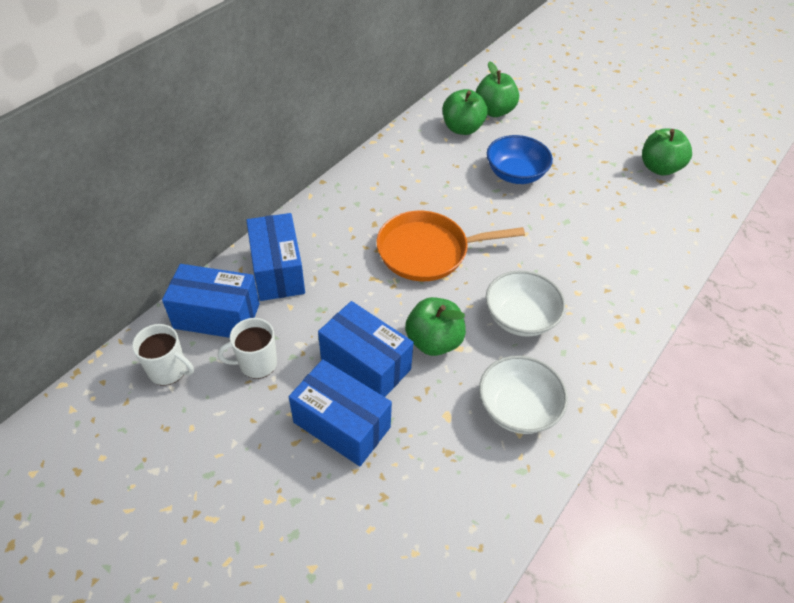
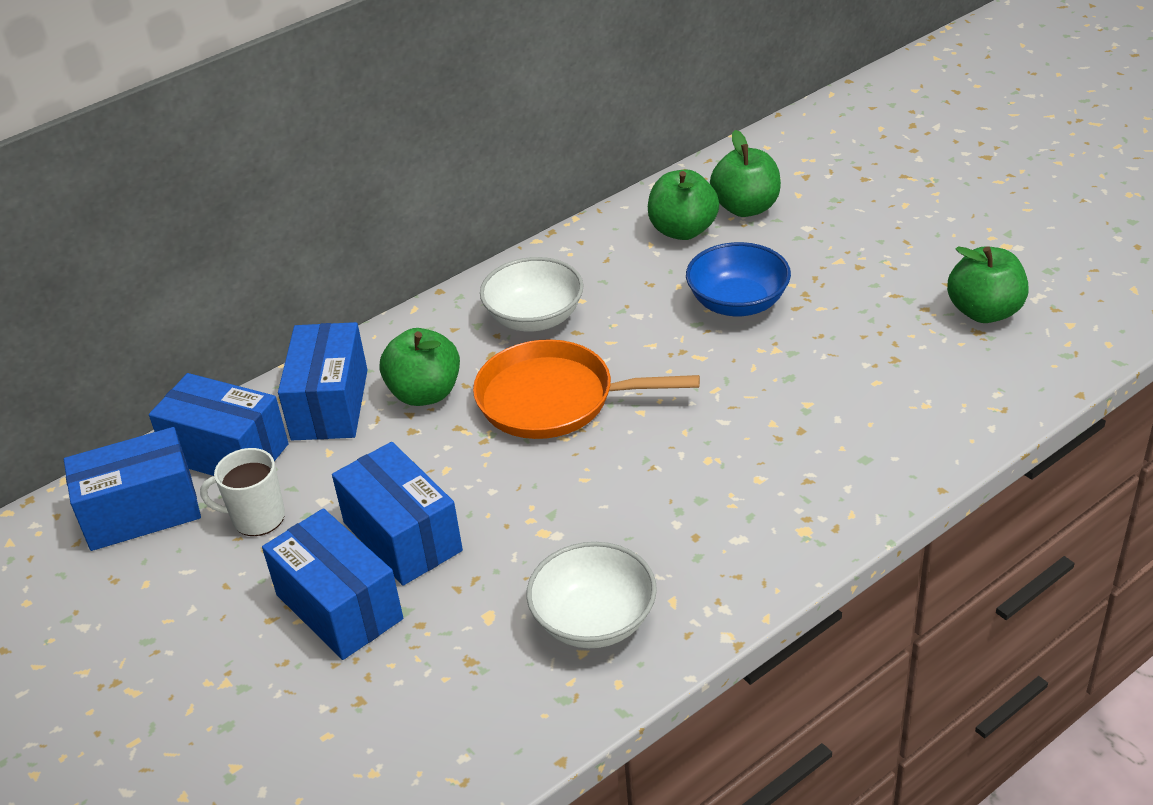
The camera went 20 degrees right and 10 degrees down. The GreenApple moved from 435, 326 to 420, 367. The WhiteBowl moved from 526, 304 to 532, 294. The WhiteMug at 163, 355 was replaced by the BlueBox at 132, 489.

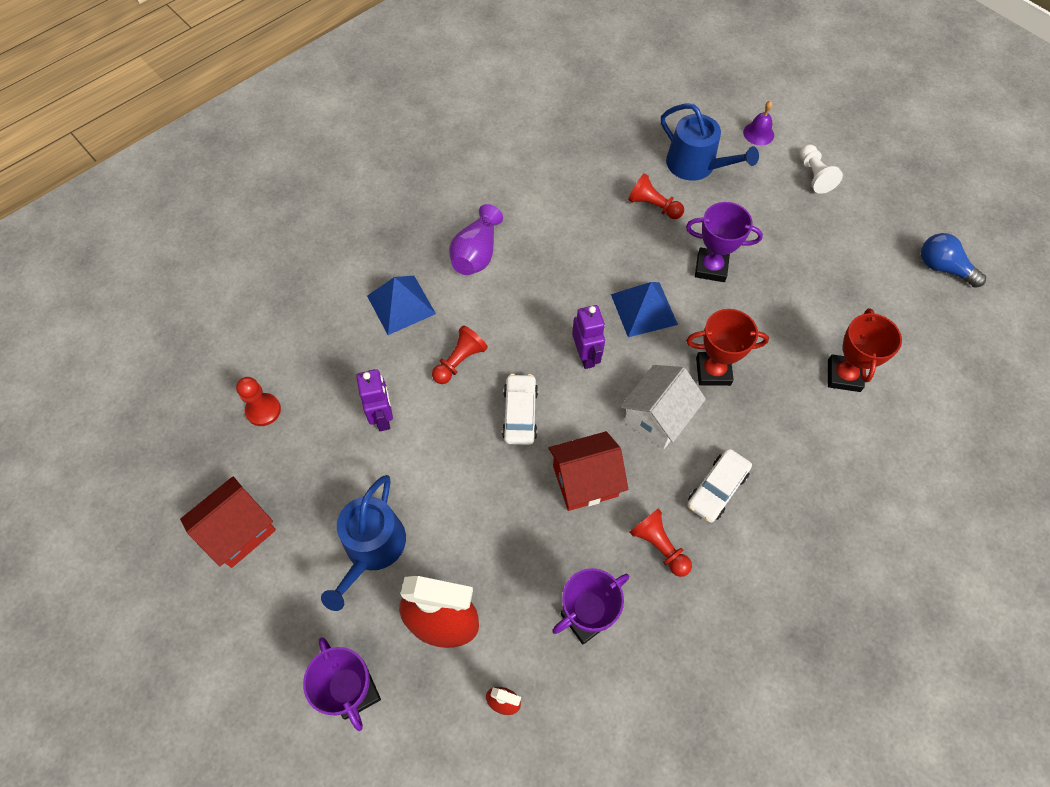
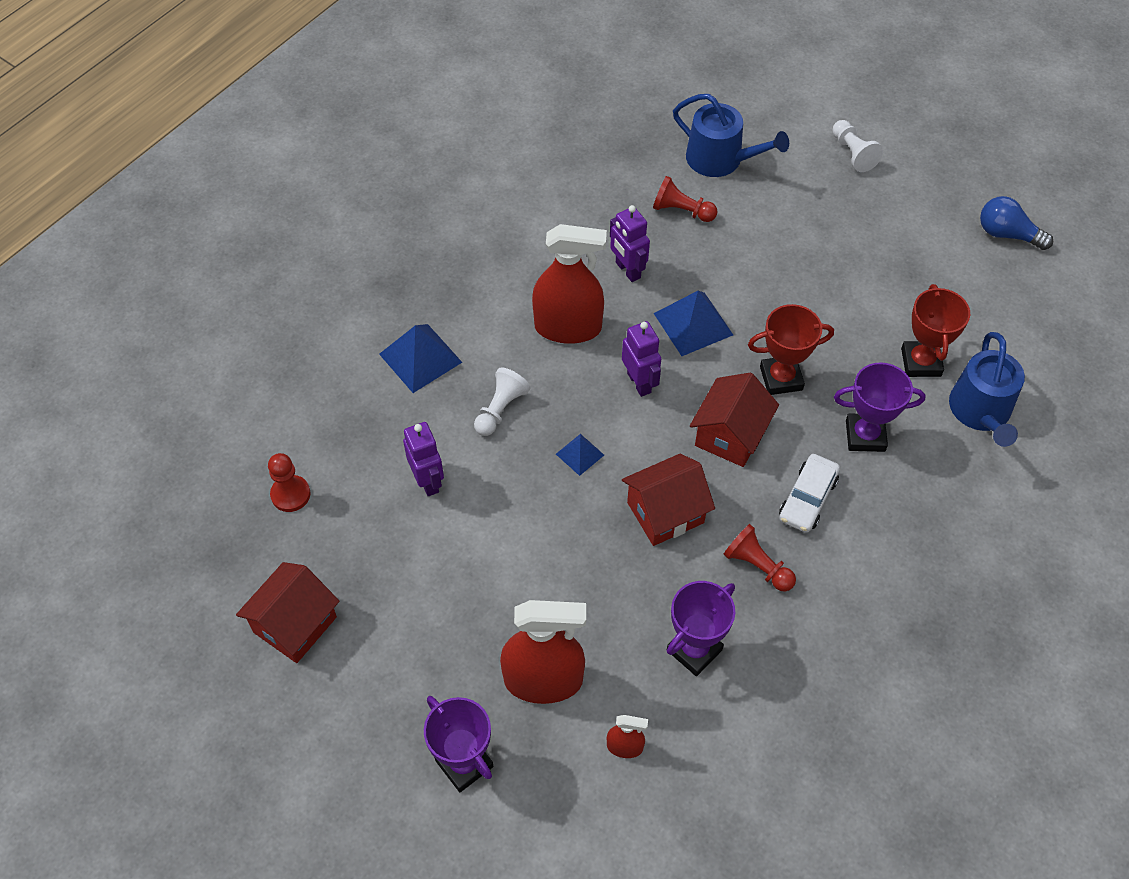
The camera went 10 degrees left and 5 degrees down. The PurpleVase at 476, 239 disappeared. The PurpleBell at 758, 123 disappeared. The RedSprayBottle at 569, 284 appeared. The PurpleRobot at 630, 243 appeared. The BlueWateringCan moved from 363, 543 to 987, 389. The PurpleTrophy moved from 724, 242 to 880, 407. The WhiteCar at 520, 409 was replaced by the BluePyramid at 580, 455. The RedPawn at 460, 354 became the WhitePawn at 502, 401. The WhiteHouse at 663, 407 became the RedHouse at 734, 420.

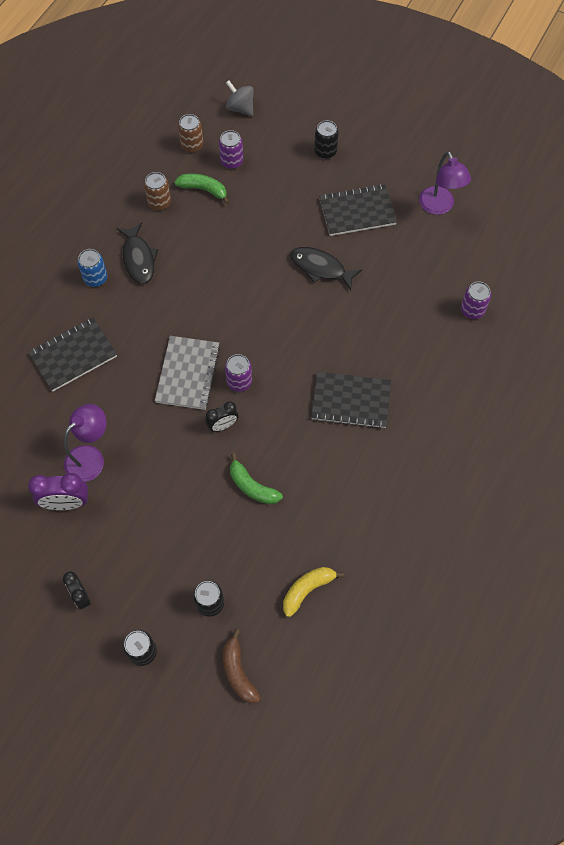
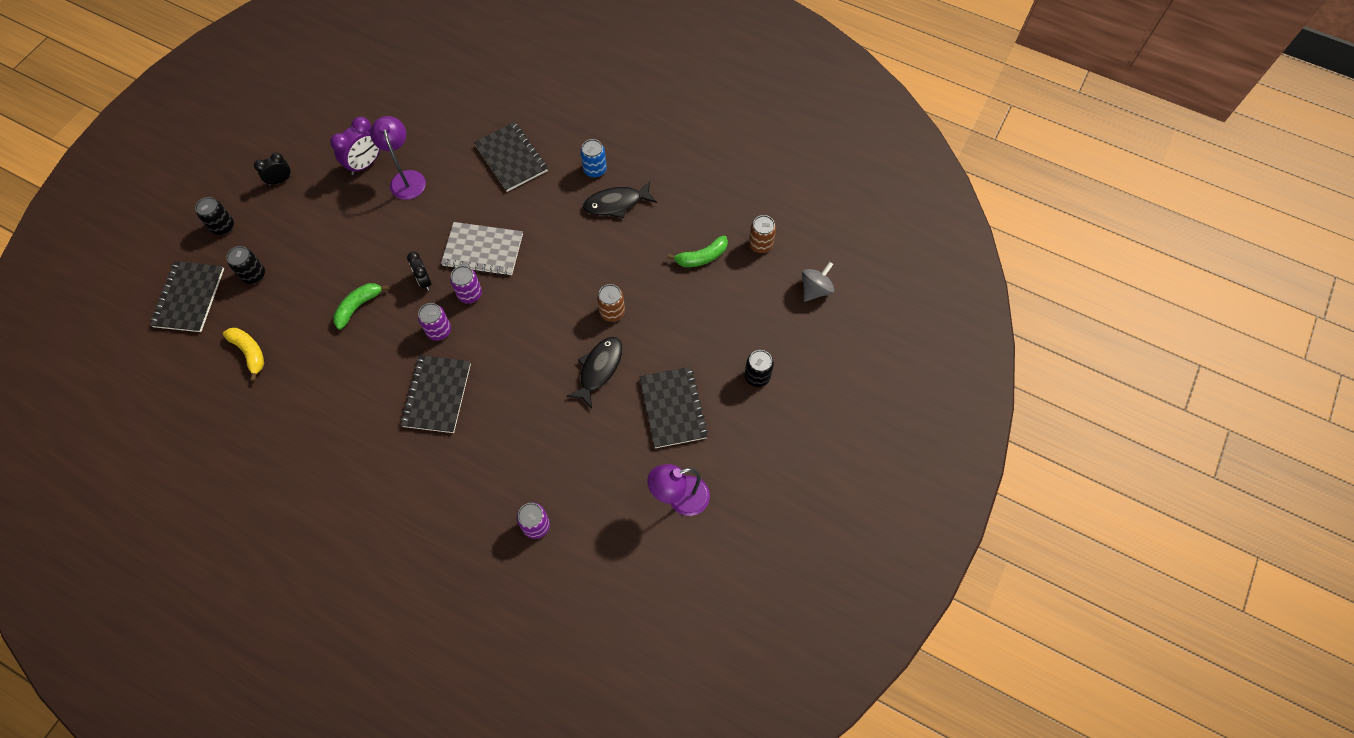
The camera went 90 degrees right and 0 degrees up. The BrownCan moved from 157, 191 to 611, 303. The PurpleCan moved from 231, 149 to 434, 322. The BrownBanana at 241, 666 was replaced by the BlackNotebook at 187, 296. The PurpleClock at 58, 491 turned 135 degrees counterclockwise. The PurpleLamp at 85, 443 turned 150 degrees counterclockwise. The GreenBanana at 202, 188 turned 45 degrees clockwise.

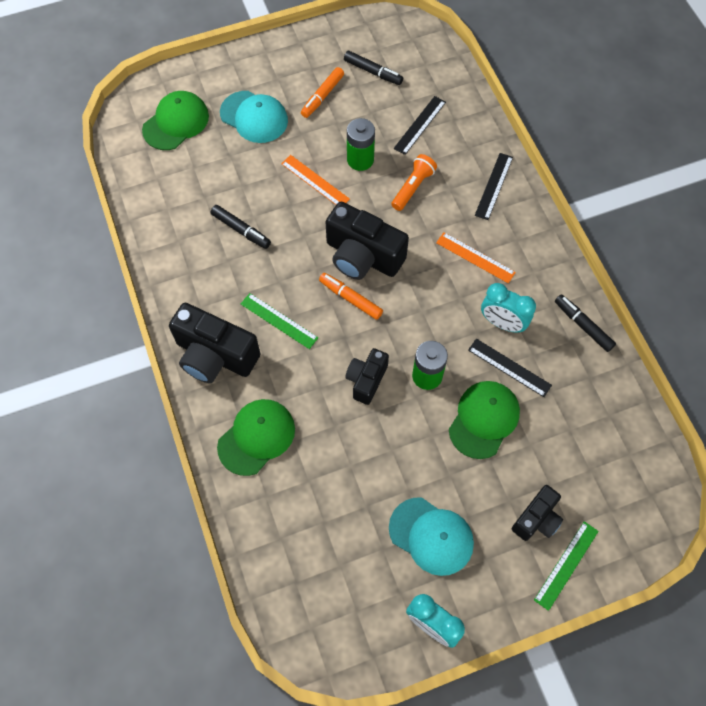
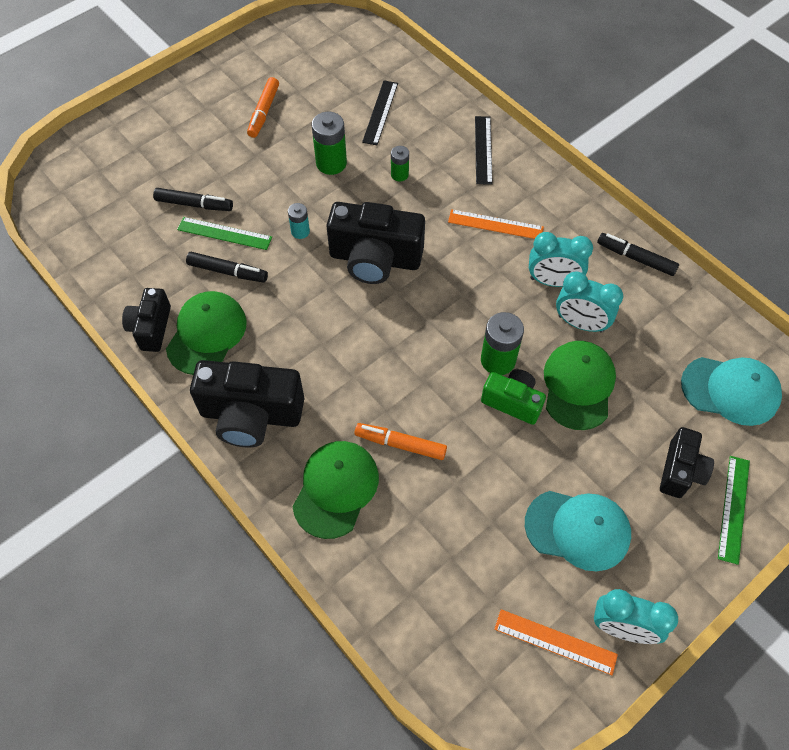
The camera went 20 degrees left and 5 degrees down. The TurquoiseBattery at 299, 221 appeared. The GreenCamera at 513, 397 appeared. The GreenCap moved from 175, 120 to 206, 333. The TurquoiseCap moved from 254, 117 to 731, 391. The GreenRuler moved from 279, 321 to 224, 233. The OrangeRuler moved from 315, 180 to 556, 642. The OrangeMarker moved from 351, 296 to 401, 441. The BlackMarker moved from 373, 68 to 193, 199. The BlackCamera moved from 367, 376 to 146, 320. The OrangeFlashlight at 414, 182 was replaced by the GreenBattery at 400, 163. The BlackRuler at 510, 368 was replaced by the TurquoiseClock at 589, 302.

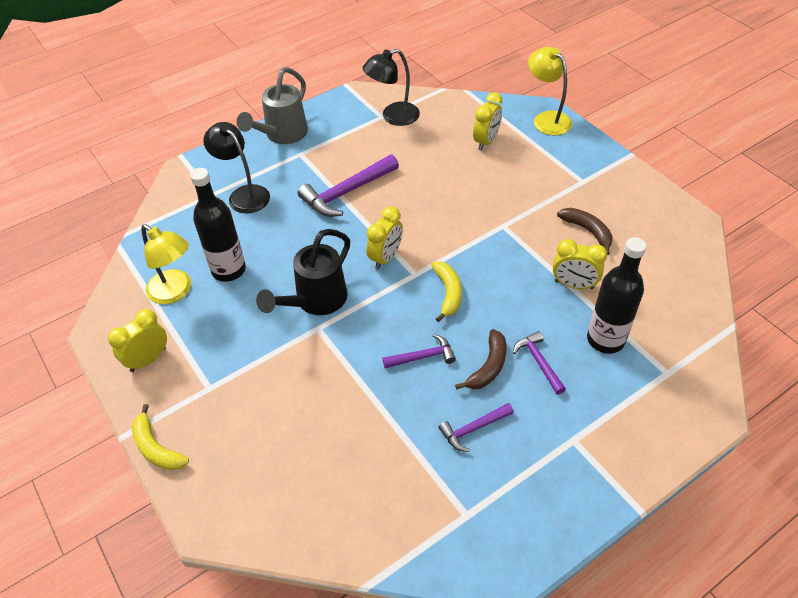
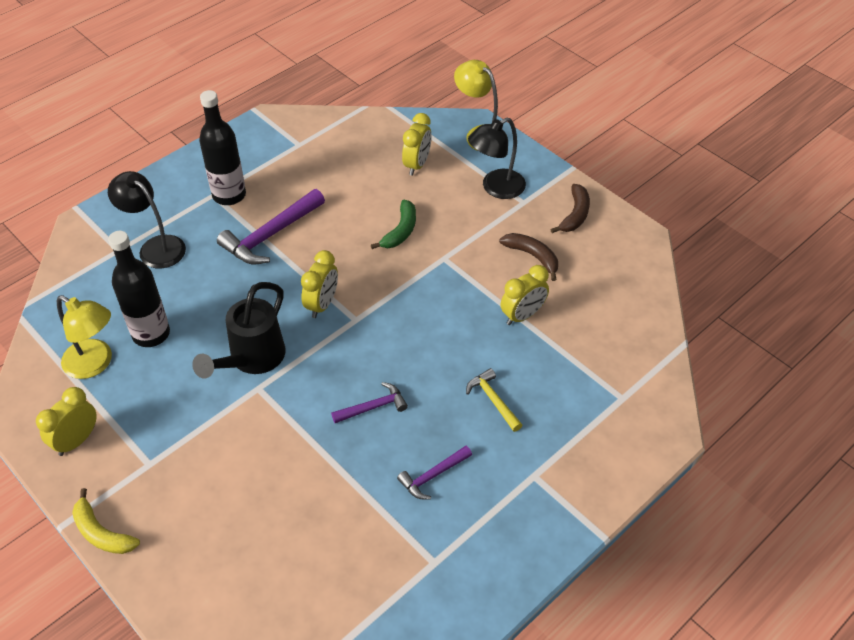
The camera went 10 degrees left and 0 degrees up. The GreyWateringCan at 272, 105 disappeared. The YellowBanana at 447, 291 disappeared. The GreenBanana at 393, 224 appeared. The BlackLamp moved from 391, 87 to 497, 158. The BrownBanana moved from 480, 359 to 570, 208. The BlackBottle moved from 616, 295 to 222, 147. The PurpleHammer at 539, 363 became the YellowHammer at 494, 400. The YellowClock at 580, 264 turned 45 degrees counterclockwise.

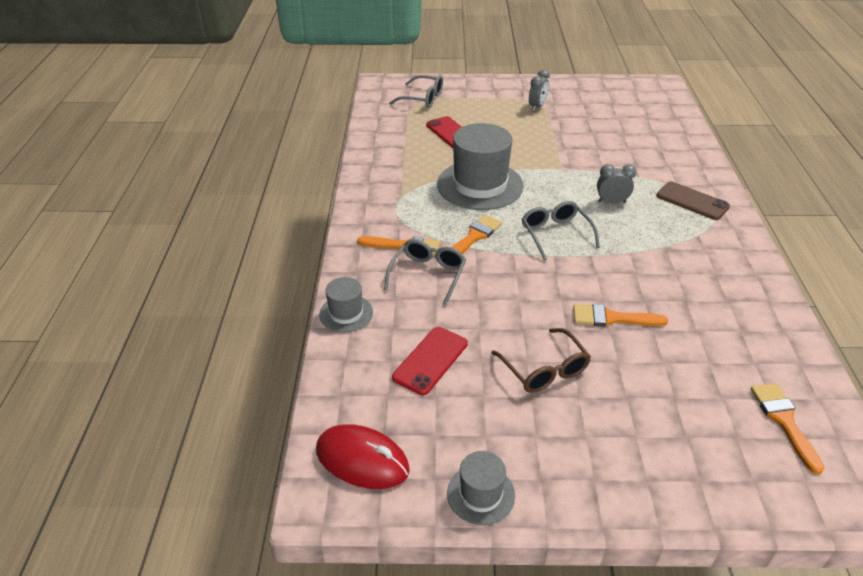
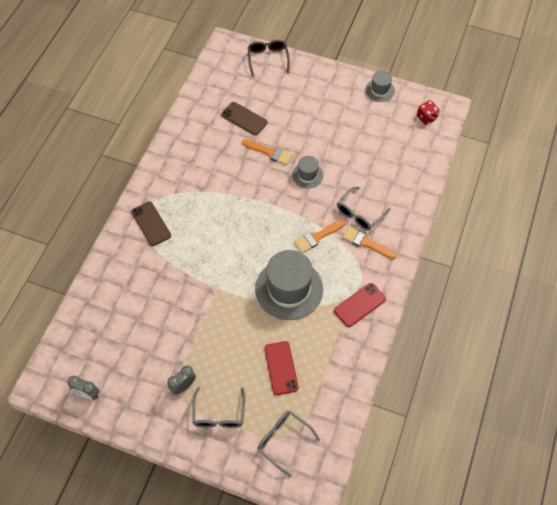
The camera went 160 degrees left and 20 degrees up. The OrangeBrush at 787, 428 disappeared. The BrownPhone at 244, 118 appeared. The GreyHat moved from 346, 304 to 307, 172. The RedPhone moved from 430, 361 to 360, 305. The BrownGlasses moved from 541, 360 to 269, 58. The GreyGlasses moved from 561, 231 to 218, 407. The GreyClock moved from 616, 183 to 83, 388. The RedMouse at 363, 456 was replaced by the RedDice at 428, 112.

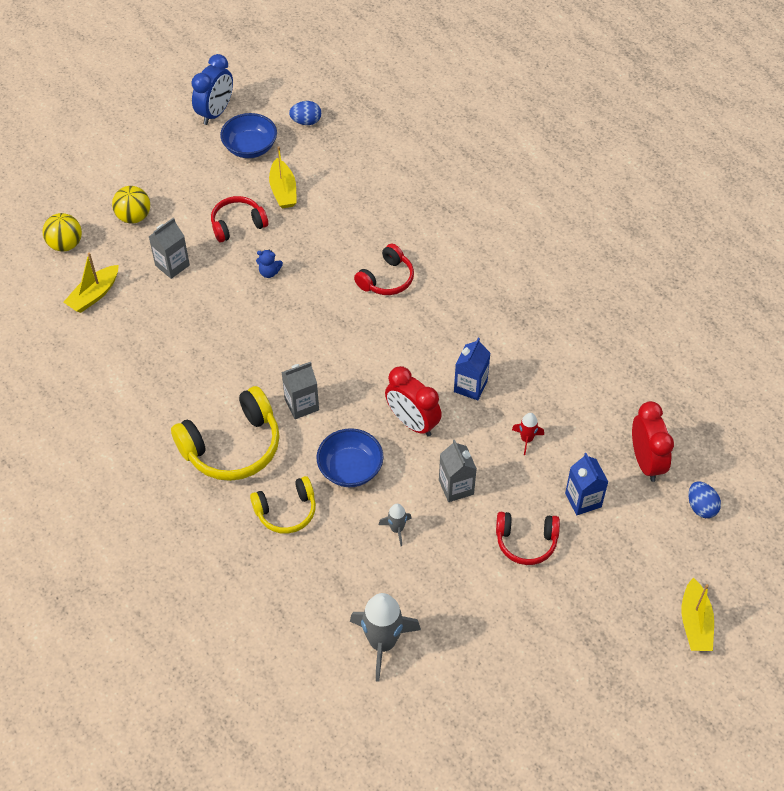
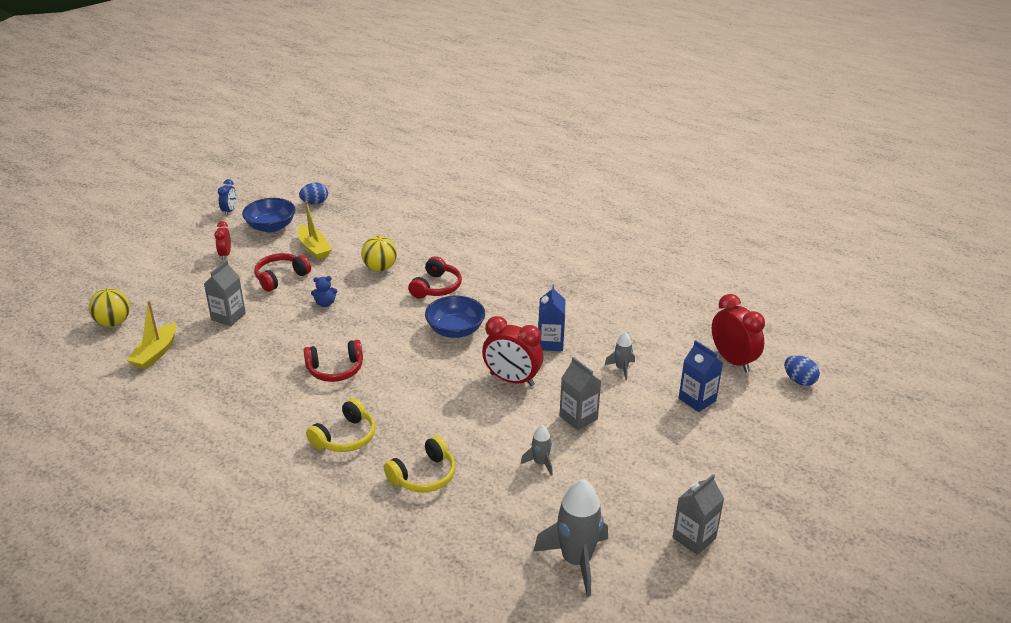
The camera went 20 degrees left and 20 degrees down. The YellowBoat at 698, 614 disappeared. The RedClock at 222, 240 appeared. The YellowBall moved from 131, 205 to 379, 253. The GreyCarton moved from 300, 390 to 698, 514. The BlueBowl moved from 350, 457 to 455, 317. The RedHeadphones moved from 528, 538 to 333, 361. The RedRocket at 528, 434 became the GreyRocket at 620, 356. The YellowHeadphones at 225, 433 changed to 0.61 times the size. The BlueClock at 212, 89 changed to 0.55 times the size.

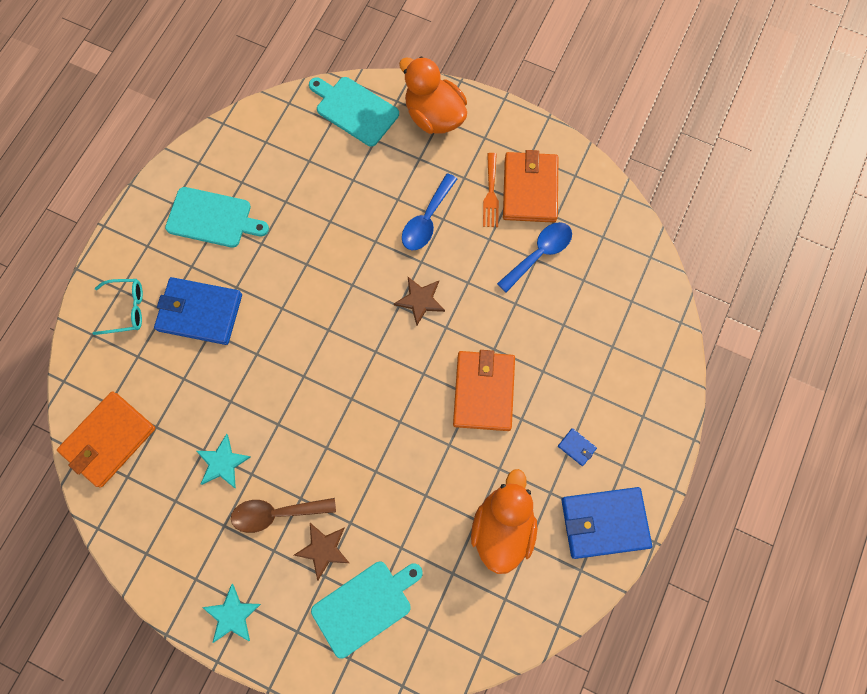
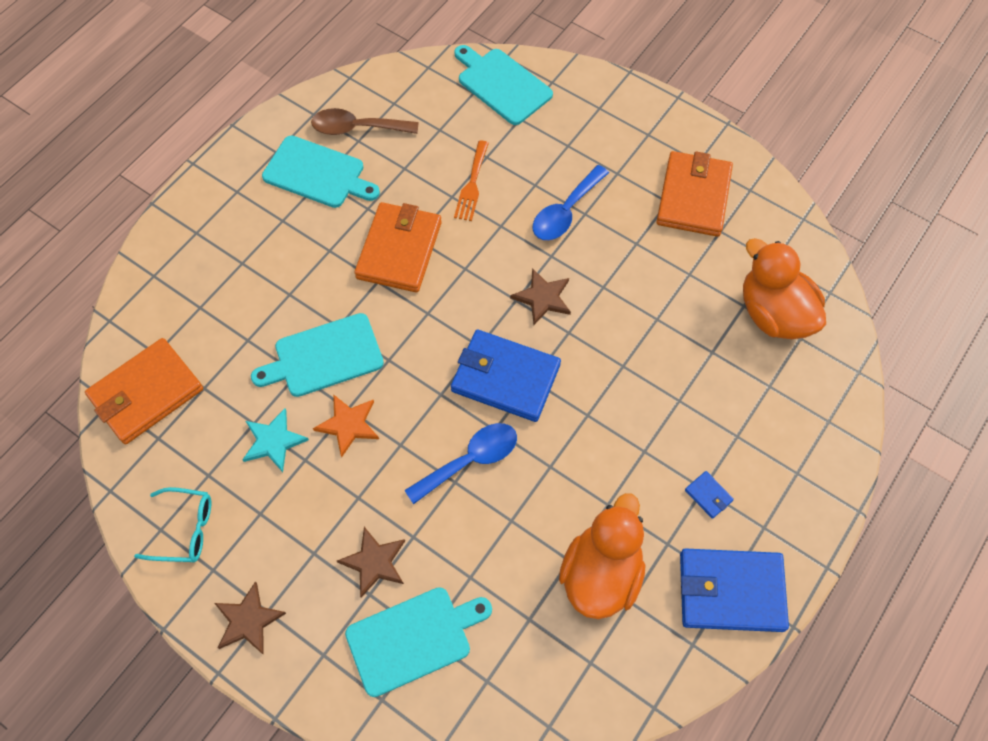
The camera went 10 degrees right and 10 degrees down. The TurquoiseCuttingBoard at 317, 355 appeared. The OrangeStar at 346, 425 appeared. The TurquoiseGlasses moved from 118, 307 to 172, 524. The BlueWallet moved from 198, 311 to 506, 376. The BrownSpoon moved from 283, 515 to 365, 121. The OrangeDuck moved from 433, 95 to 784, 288. The OrangeWallet moved from 484, 390 to 398, 247. The OrangeFork moved from 491, 190 to 471, 181. The BlueSpoon moved from 534, 257 to 460, 463. The TurquoiseStar at 231, 613 became the BrownStar at 250, 618.

